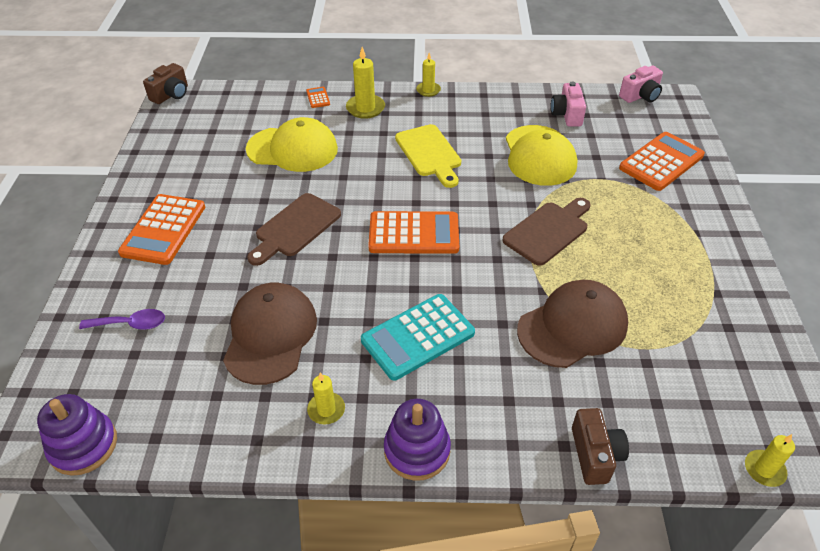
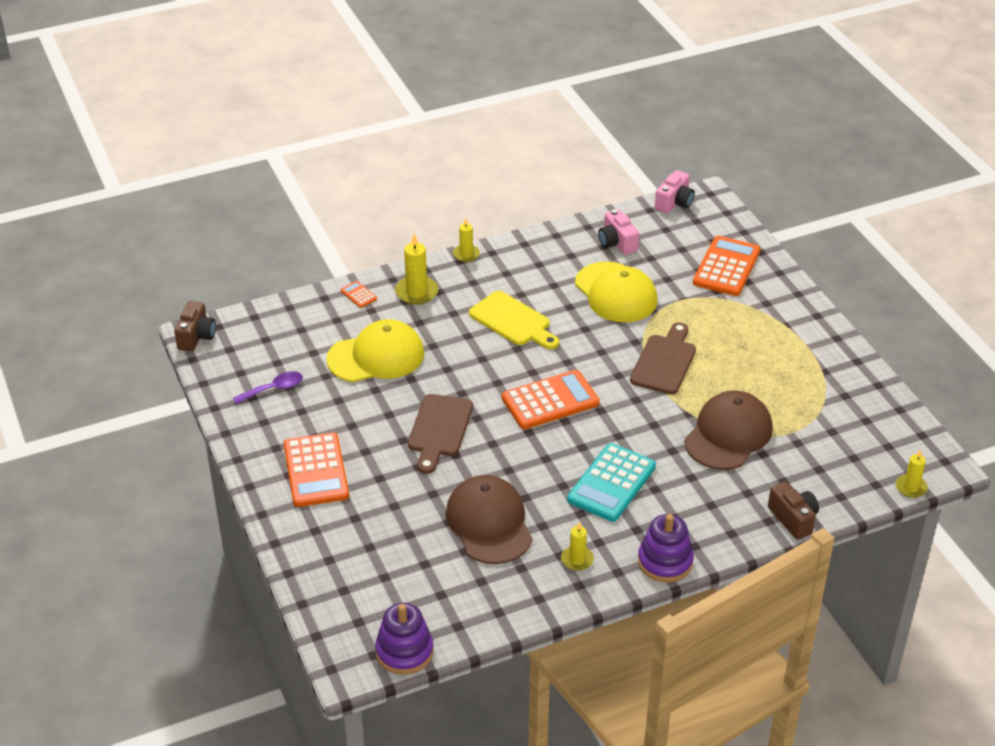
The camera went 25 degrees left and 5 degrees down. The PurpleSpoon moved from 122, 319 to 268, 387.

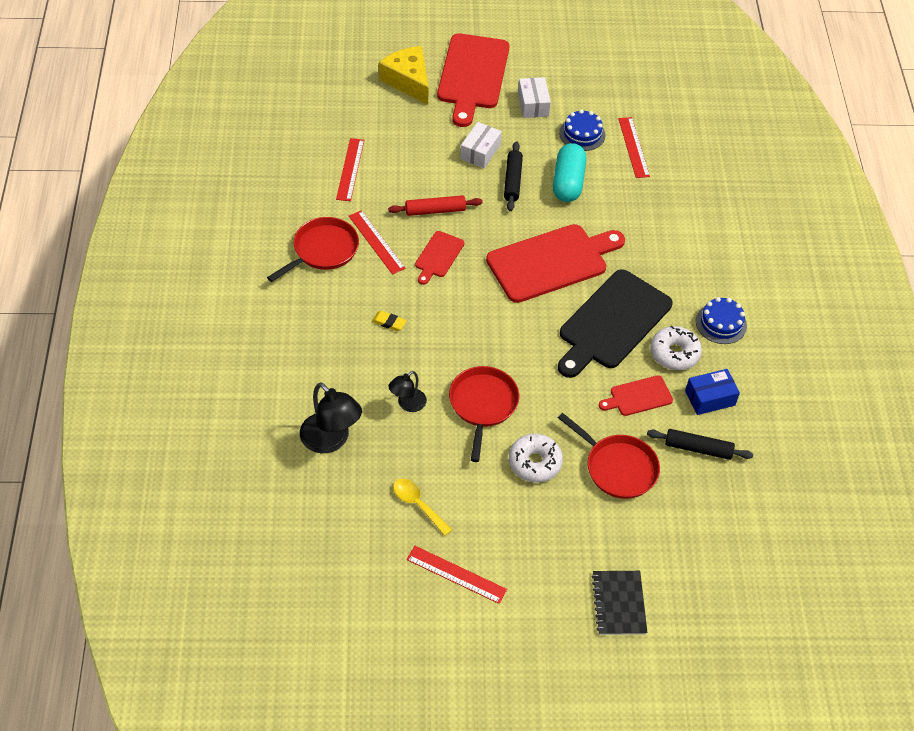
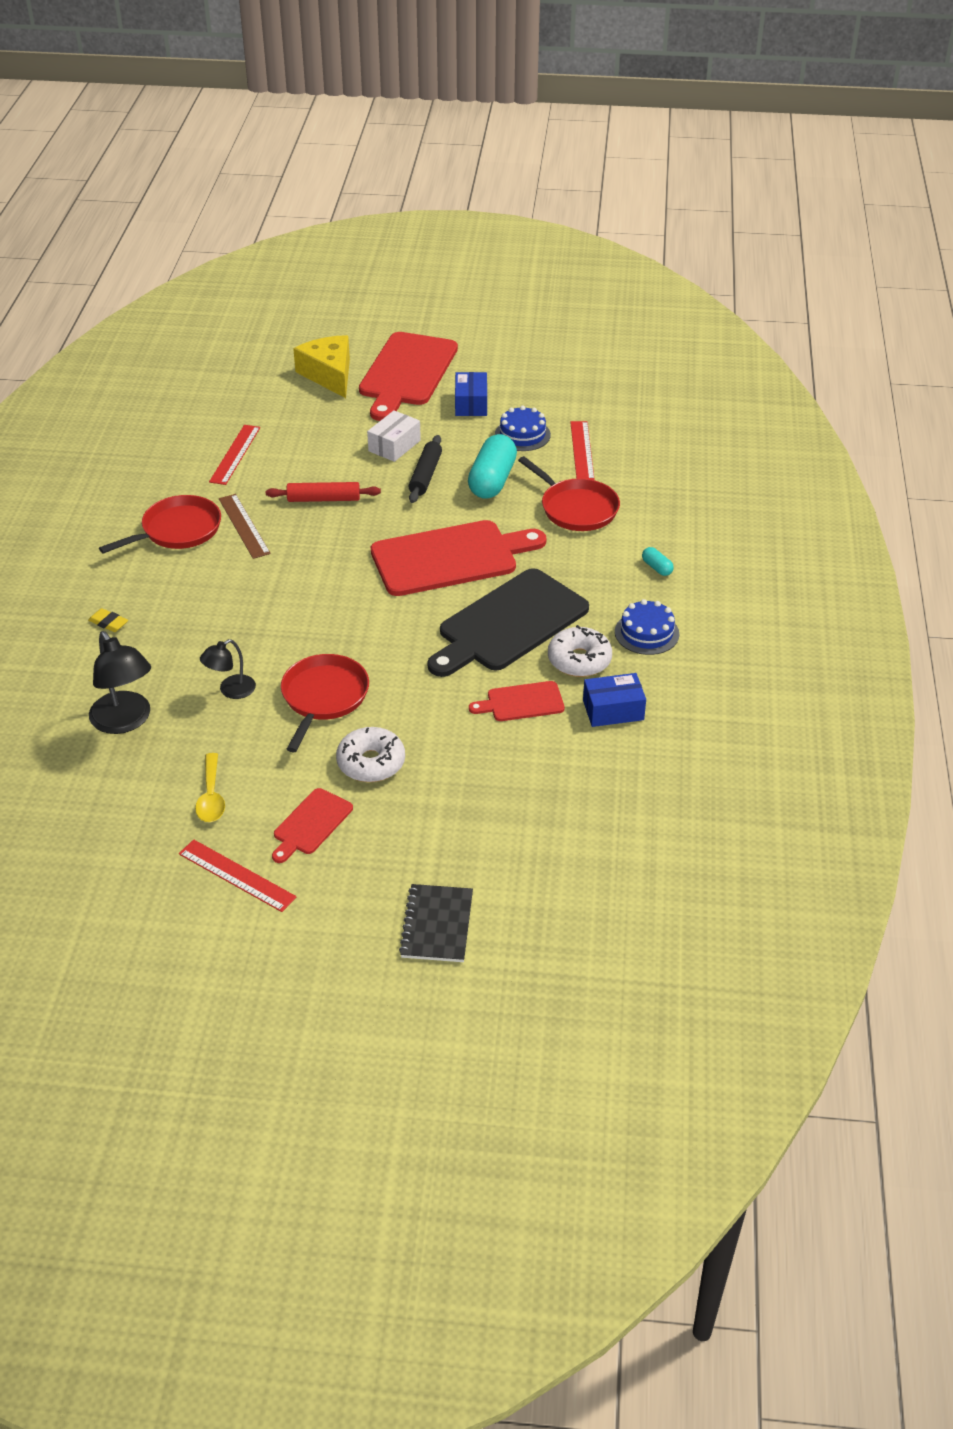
The camera went 10 degrees right and 10 degrees down. The BlackRollingPin at 700, 444 disappeared. The TurquoiseCapsule at 658, 561 appeared. The YellowEraser moved from 389, 321 to 108, 620. The RedCuttingBoard moved from 439, 258 to 312, 825. The RedPan moved from 609, 456 to 569, 493. The RedRuler at 377, 242 became the BrownRuler at 245, 526. The WhiteBox at 534, 97 became the BlueBox at 471, 394. The YellowSpoon at 422, 507 turned 150 degrees counterclockwise.

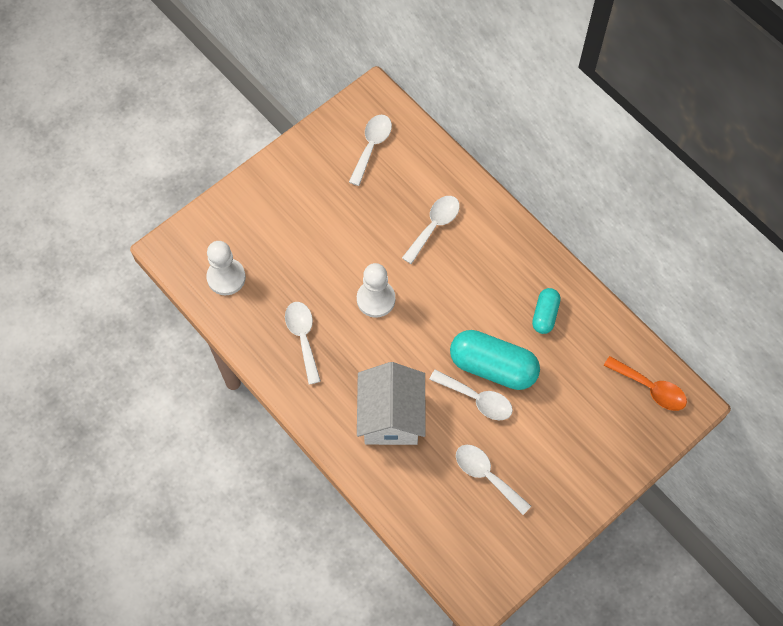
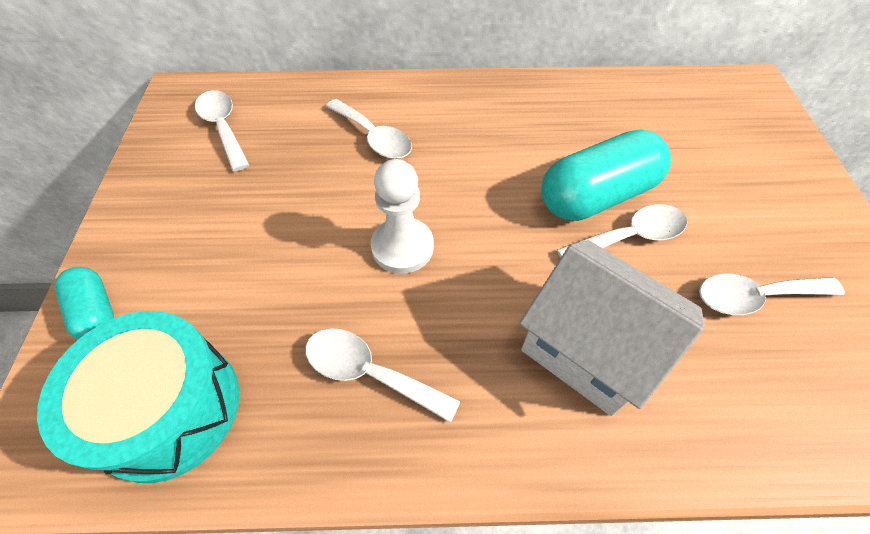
The camera went 50 degrees left and 10 degrees down. The OrangeSpoon at 645, 383 disappeared. The TurquoiseCapsule moved from 546, 311 to 84, 303. The WhitePawn at 226, 268 was replaced by the TurquoiseDrum at 138, 397. The WhiteSpoon at 431, 230 turned 150 degrees clockwise.

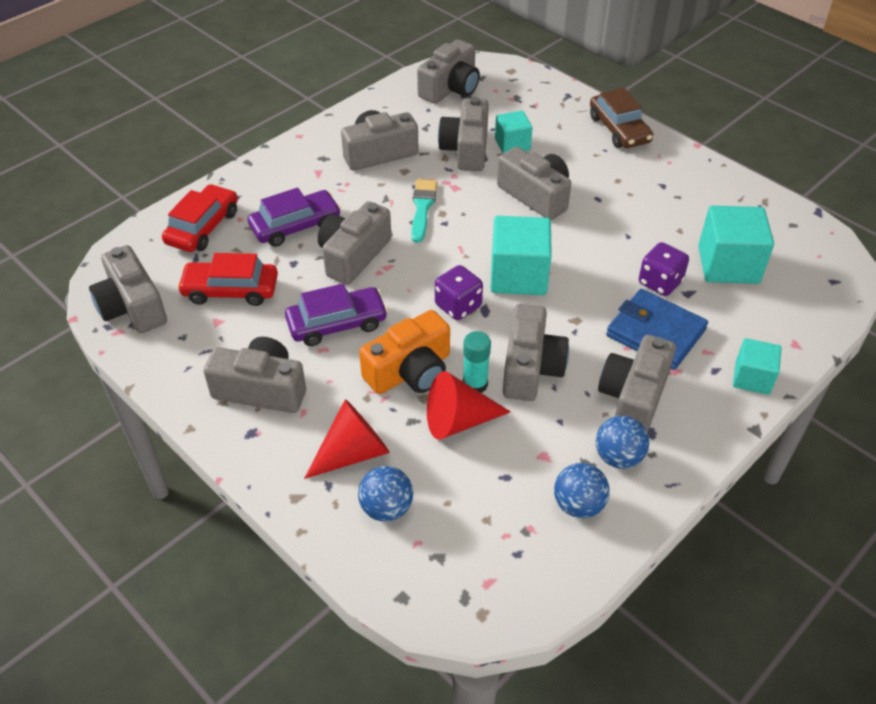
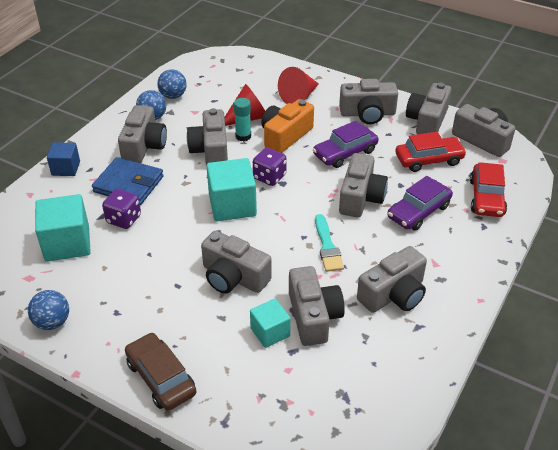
The camera went 165 degrees right and 5 degrees down. The BlueBall moved from 385, 494 to 48, 310. The GreyCamera moved from 448, 71 to 428, 108. The TurquoiseCube at 757, 366 became the BlueCube at 63, 159.

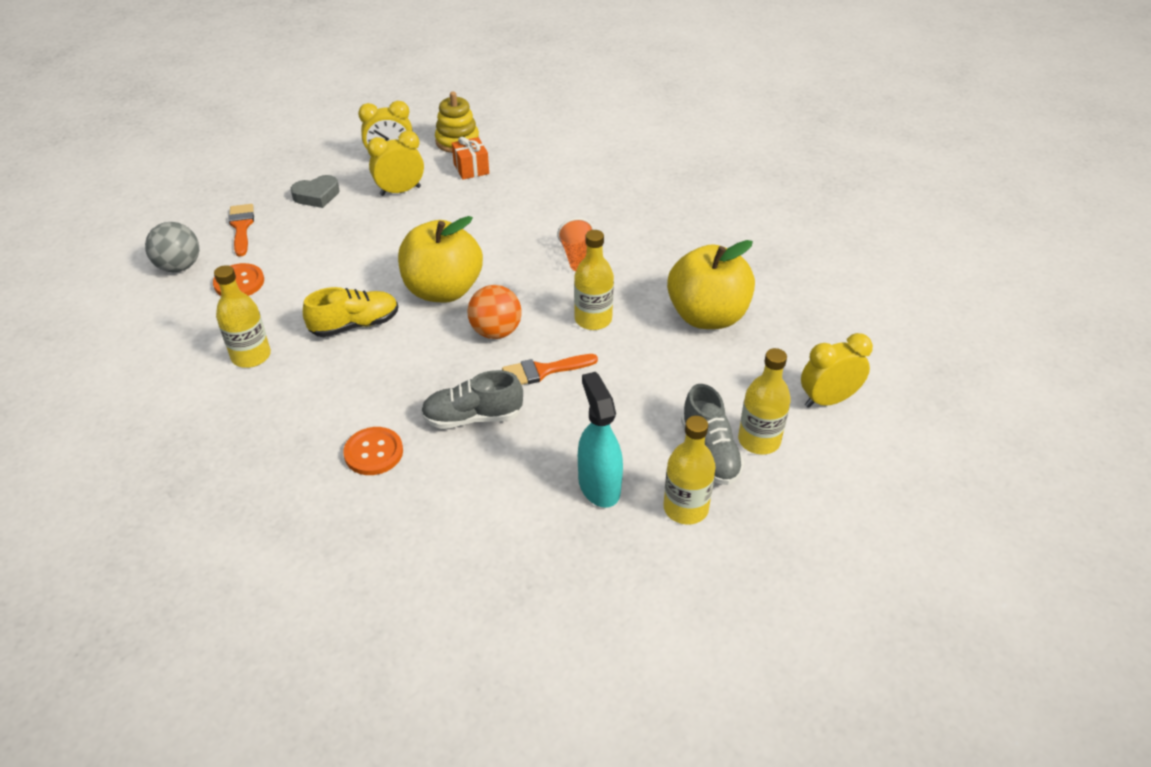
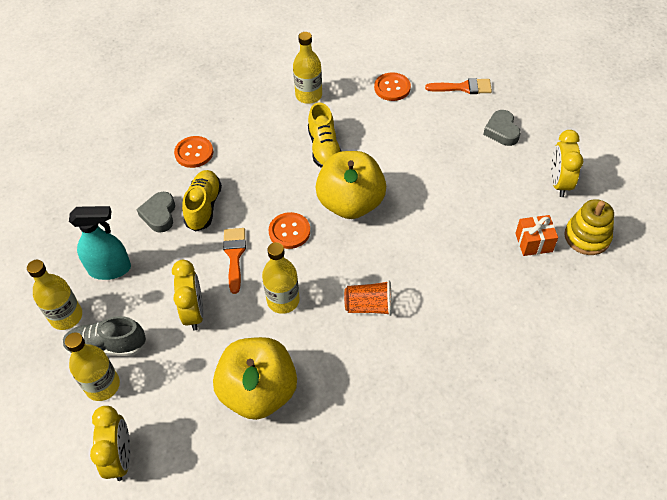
The camera went 105 degrees right and 10 degrees up. The GreyBall at 172, 247 disappeared. The GreyHeart at 155, 212 appeared. The YellowClock moved from 395, 163 to 188, 295. The OrangeBall at 494, 312 was replaced by the OrangeButton at 289, 230. The GreyShoe at 472, 399 became the YellowShoe at 202, 200.

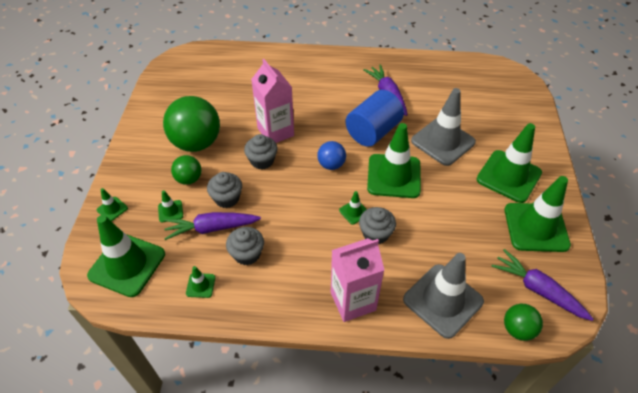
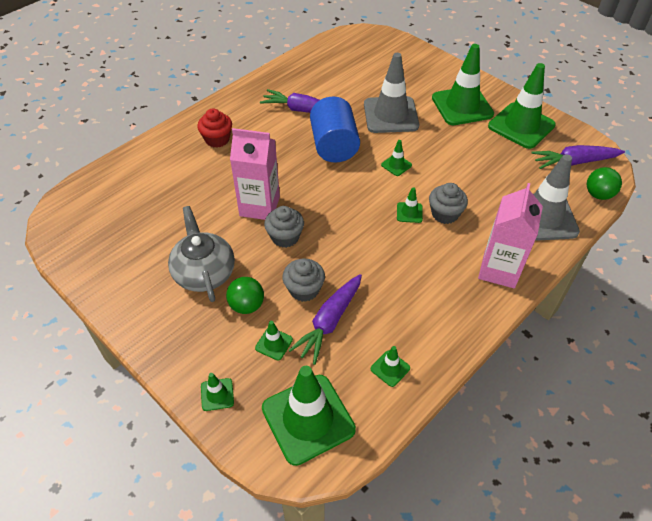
The camera went 50 degrees left and 0 degrees up. The GreyCupcake at 245, 246 disappeared. The BlueBall at 331, 155 disappeared. The RedCupcake at 214, 128 appeared. The GreenBall at 191, 124 was replaced by the GreyTeapot at 201, 254. The GreenTrafficCone at 394, 160 changed to 0.43 times the size.

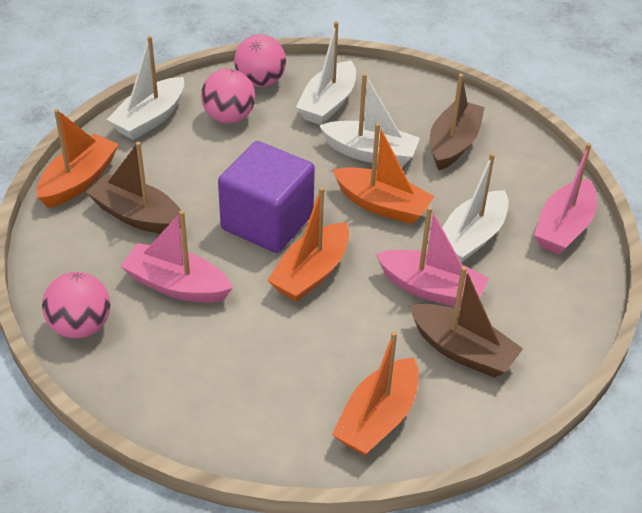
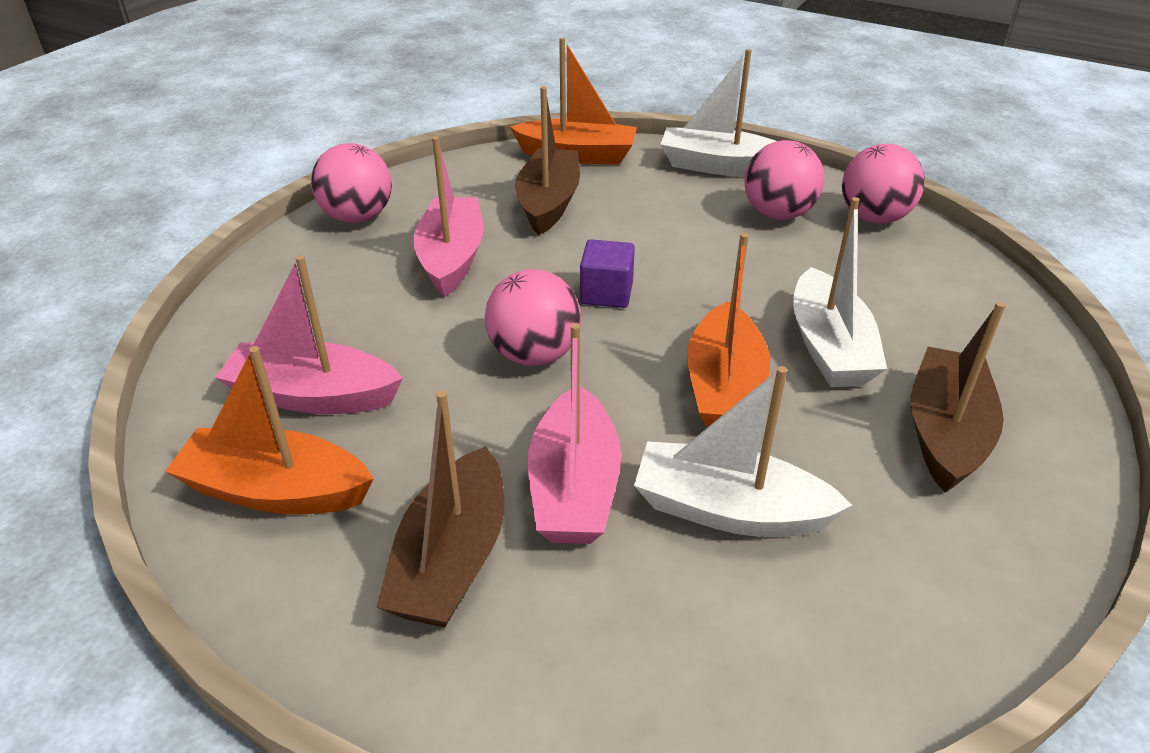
The camera went 70 degrees right and 5 degrees down. The WhiteBoat at 326, 73 disappeared. The PinkBoat moved from 565, 198 to 309, 334. The OrangeBoat at 308, 244 was replaced by the PinkBall at 533, 317. The BrownBoat at 457, 122 turned 75 degrees counterclockwise. The PurpleCube at 266, 197 changed to 0.47 times the size.

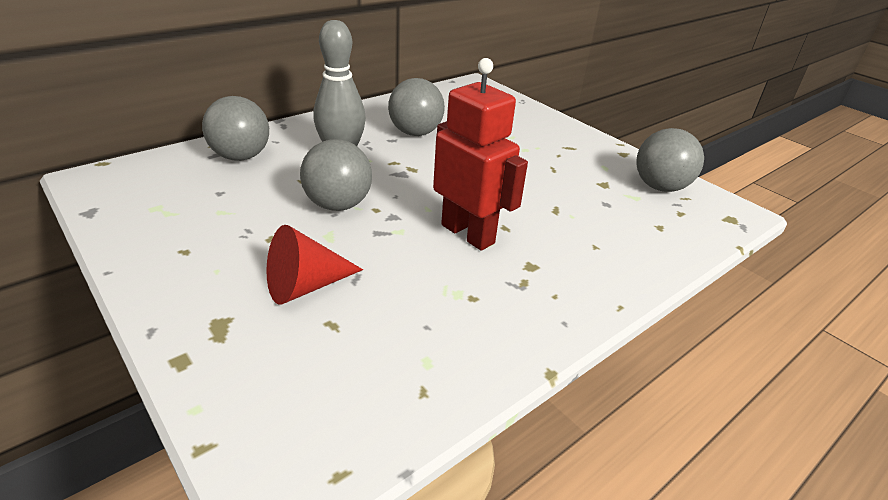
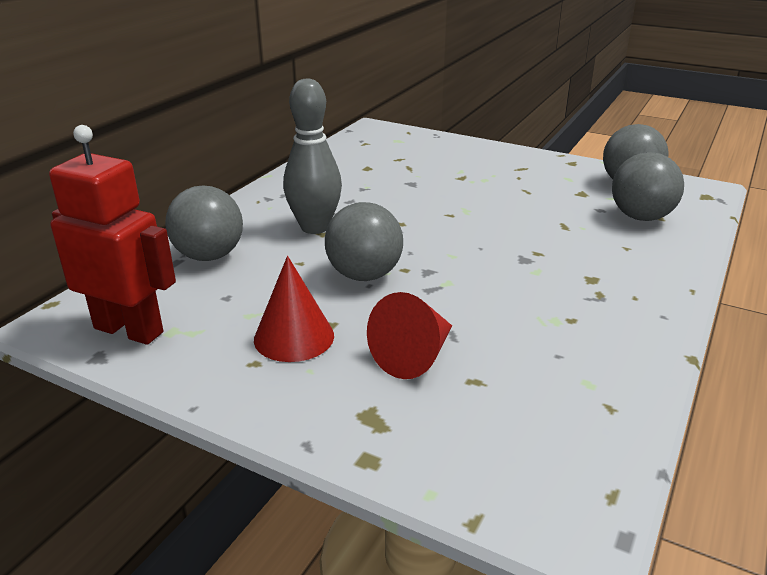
The camera went 20 degrees left and 5 degrees down. The RedCone at 294, 309 appeared. The GreyBall moved from 416, 107 to 648, 186. The RedRobot moved from 480, 154 to 112, 235.

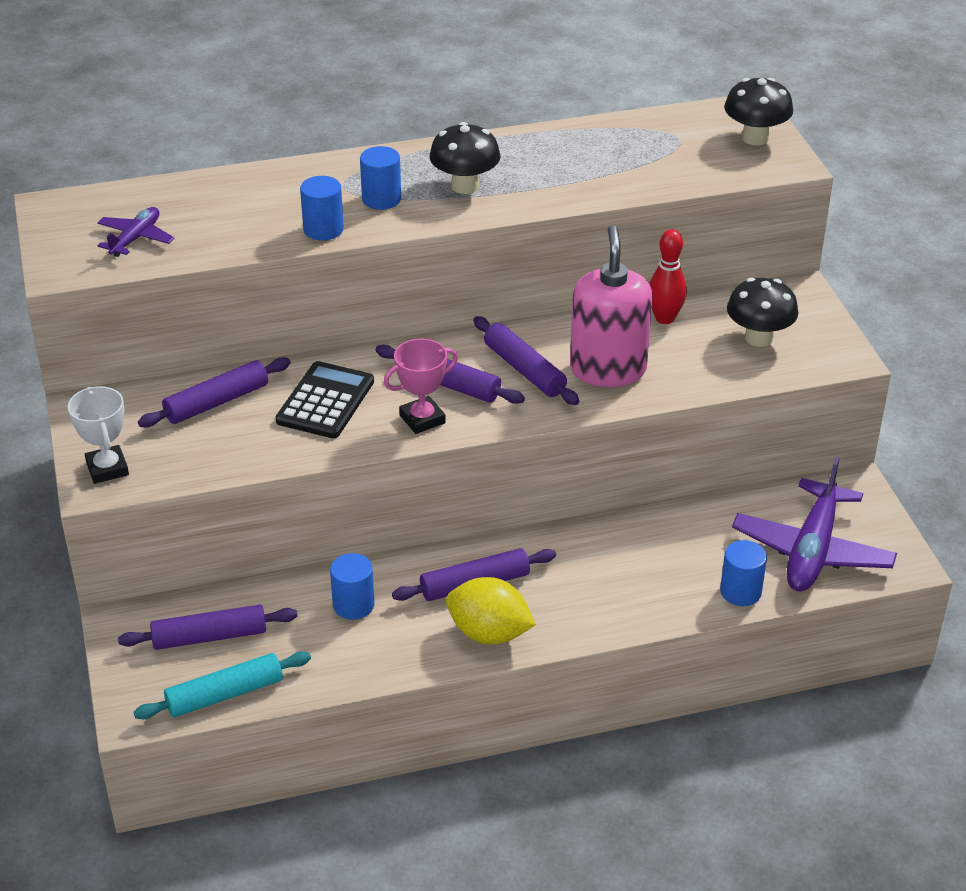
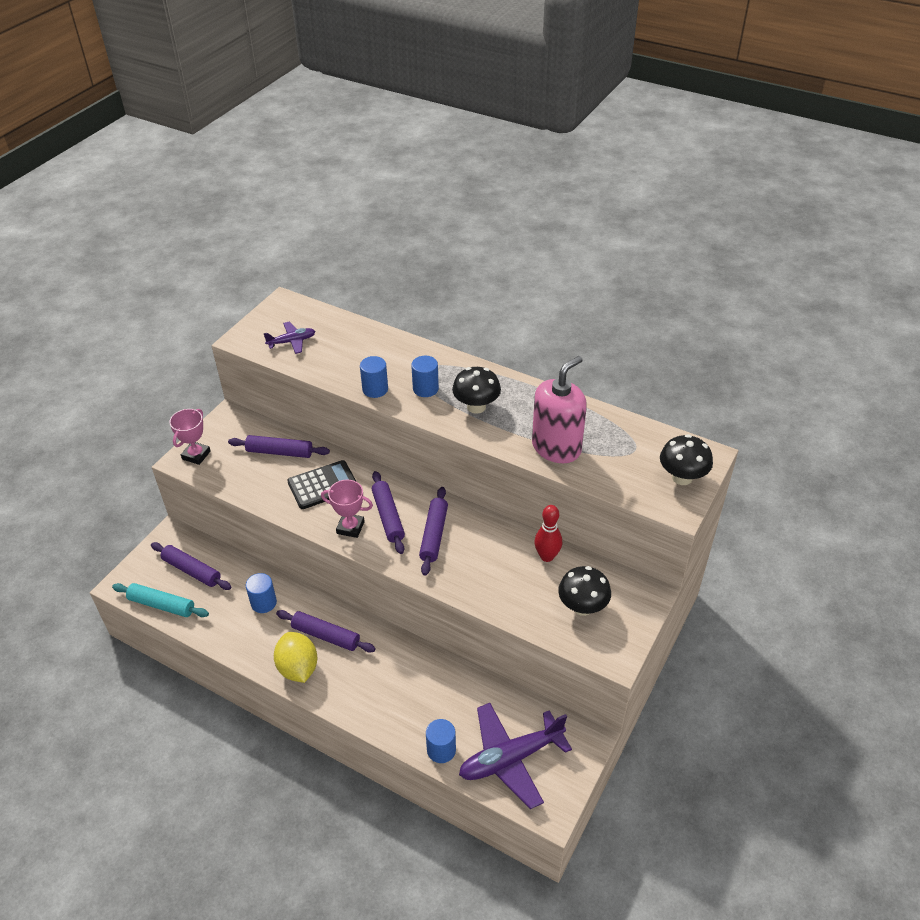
The camera went 45 degrees right and 5 degrees up. The PinkSoapDispenser moved from 611, 306 to 559, 409. The WhiteTrophy at 98, 435 became the PinkTrophy at 190, 437.

